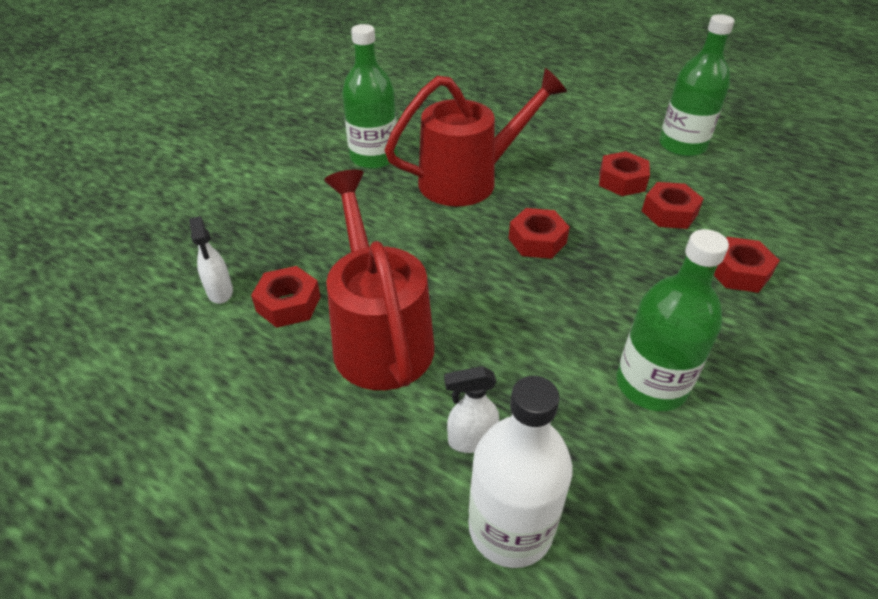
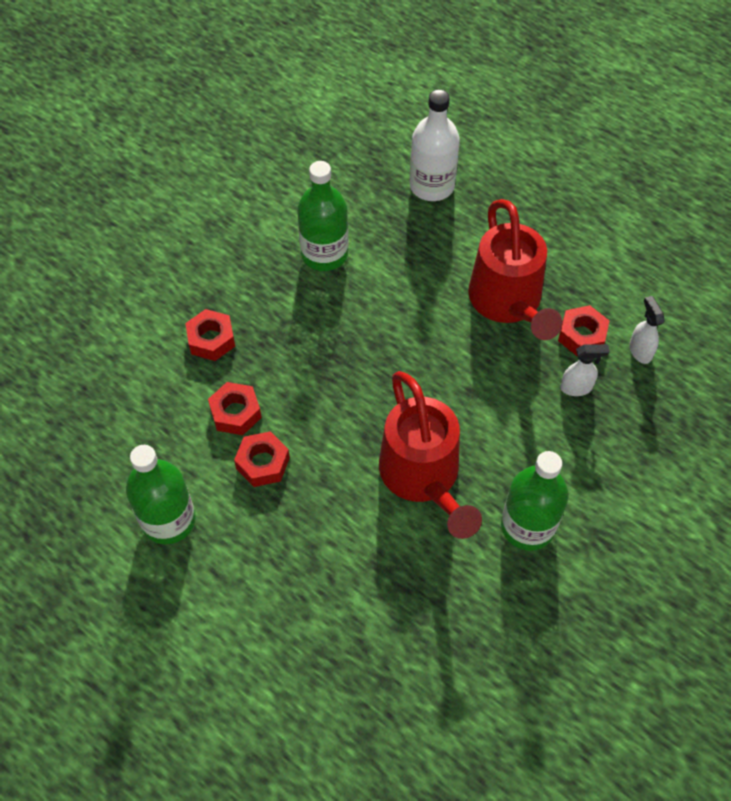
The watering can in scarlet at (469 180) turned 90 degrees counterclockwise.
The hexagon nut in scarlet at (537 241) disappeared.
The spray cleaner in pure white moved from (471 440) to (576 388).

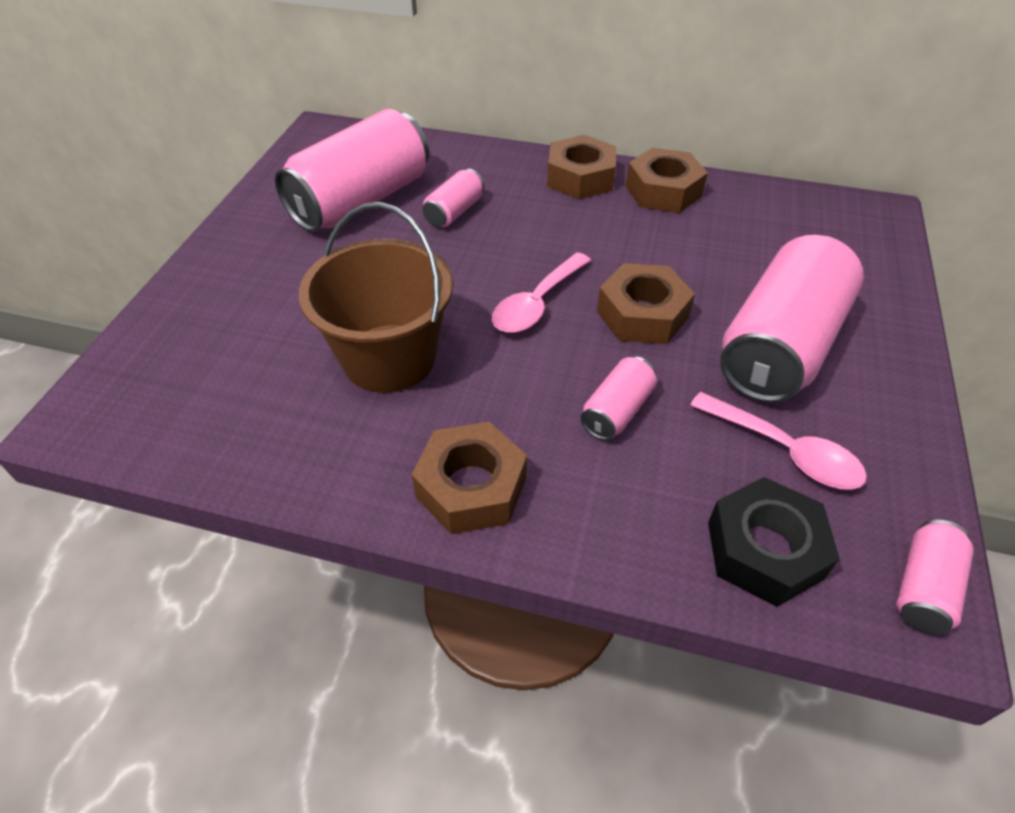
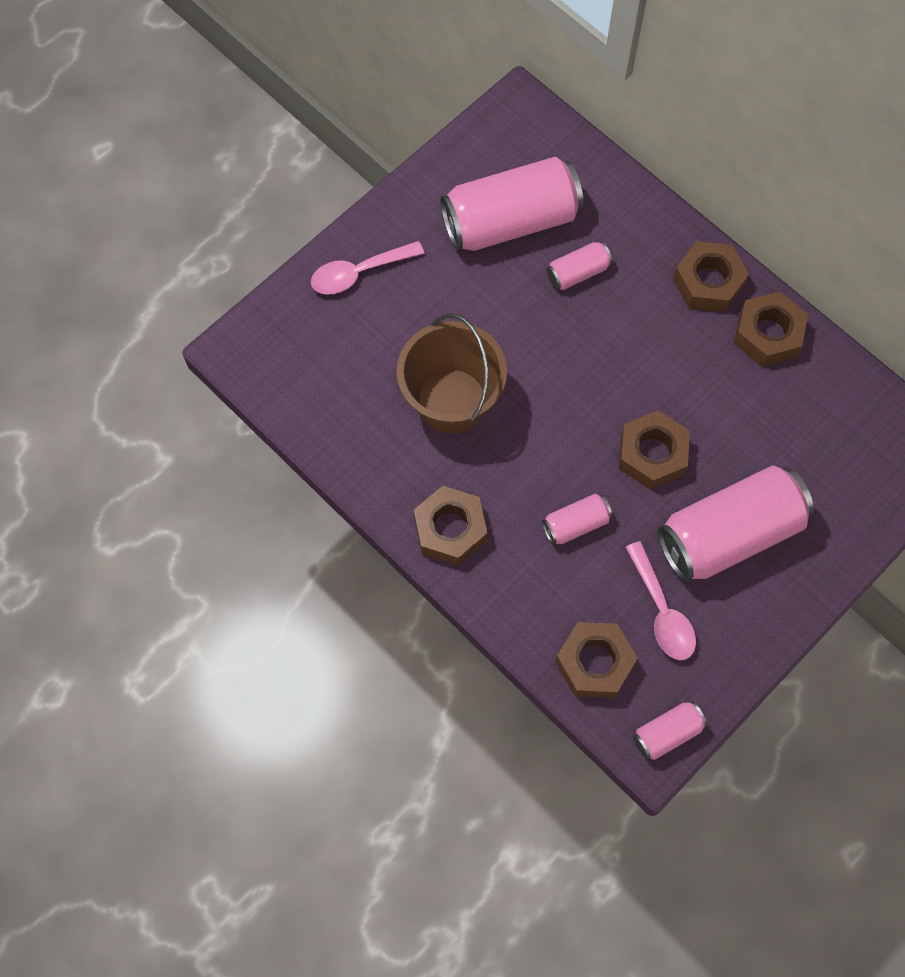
The tablespoon in pink moved from (537 304) to (359 273).
The hexagon nut in black at (764 550) became the hexagon nut in russet at (594 663).

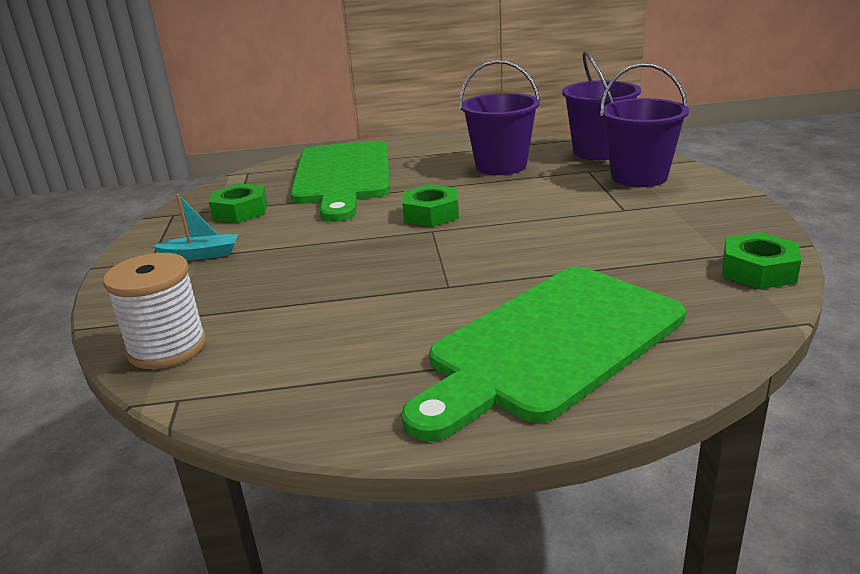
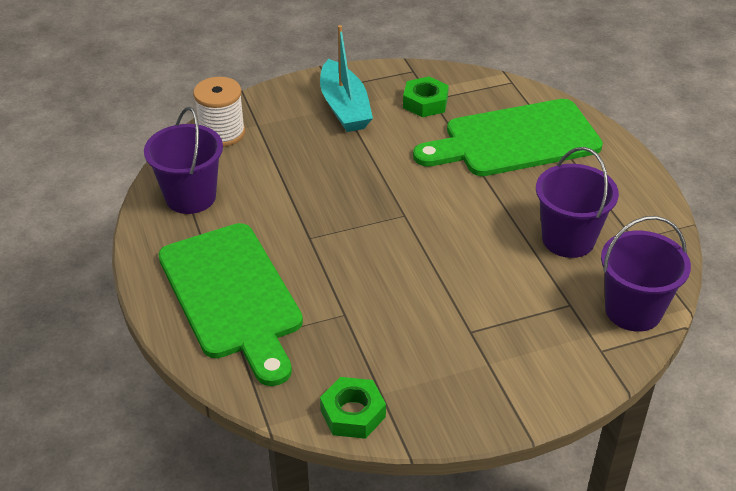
The sand bucket in violet moved from (639 177) to (190 197).
The hexagon nut in leaf-green at (431 214) disappeared.
The boat in turquoise at (201 255) changed to 1.82 times the size.
The cutting board in leaf-green at (550 345) turned 150 degrees counterclockwise.

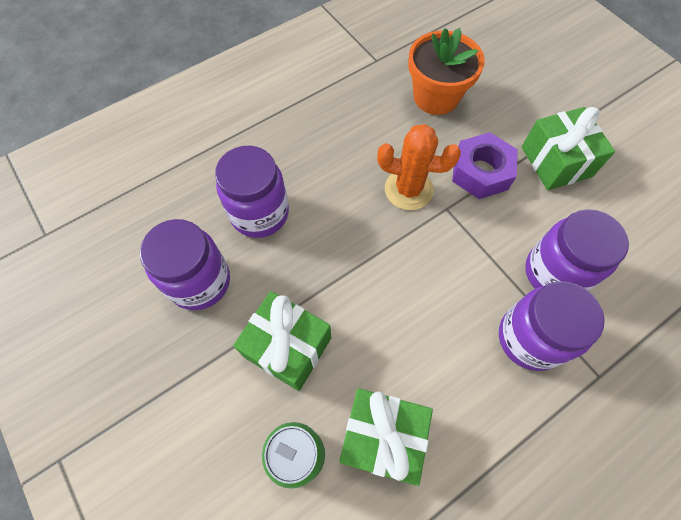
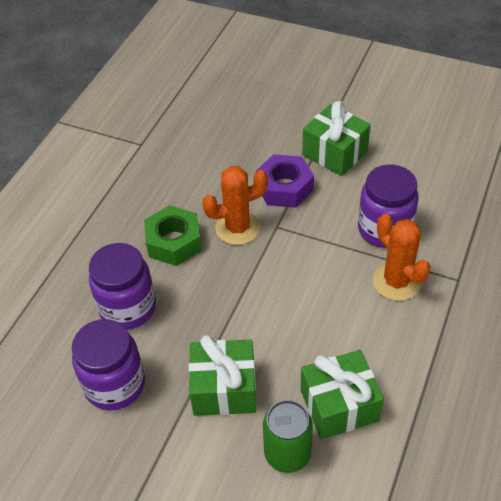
The flower pot in orange-coloured at (436 97) disappeared.
The jar in violet at (529 338) was replaced by the cactus in orange-coloured at (396 281).
The hexagon nut in leaf-green at (174 242) appeared.

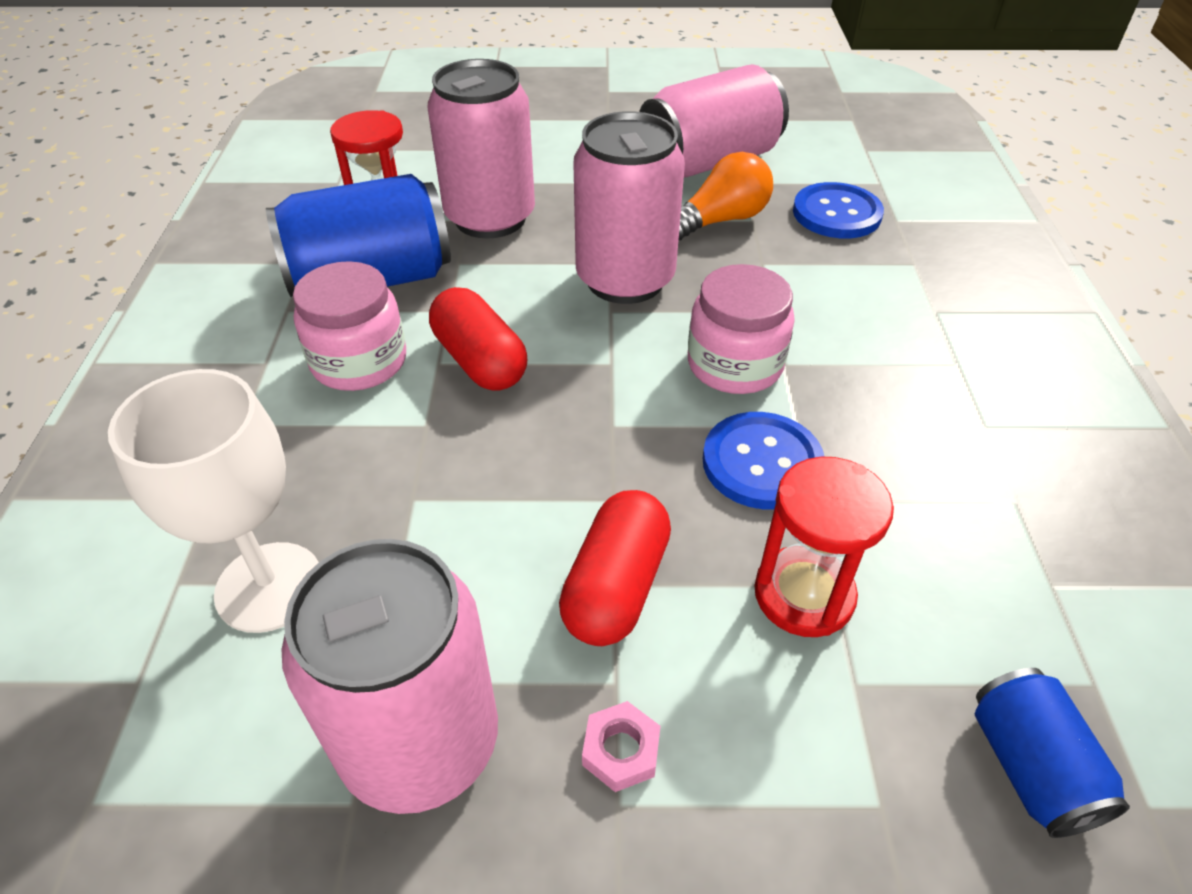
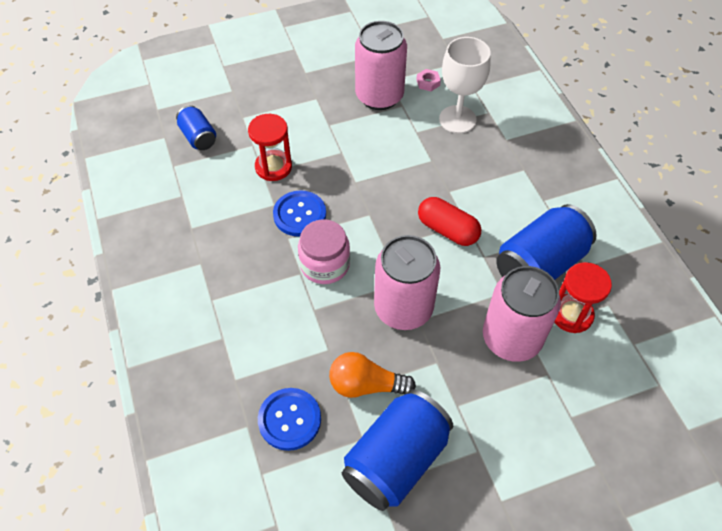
The can in pink at (709 161) became the can in royal blue at (396 459).
The lightbulb in orange-coloured at (720 220) turned 60 degrees clockwise.
The jar in pink at (359 362) disappeared.
The pill shape in scarlet at (616 586) disappeared.
The hexagon nut in pink moved from (621 750) to (428 82).

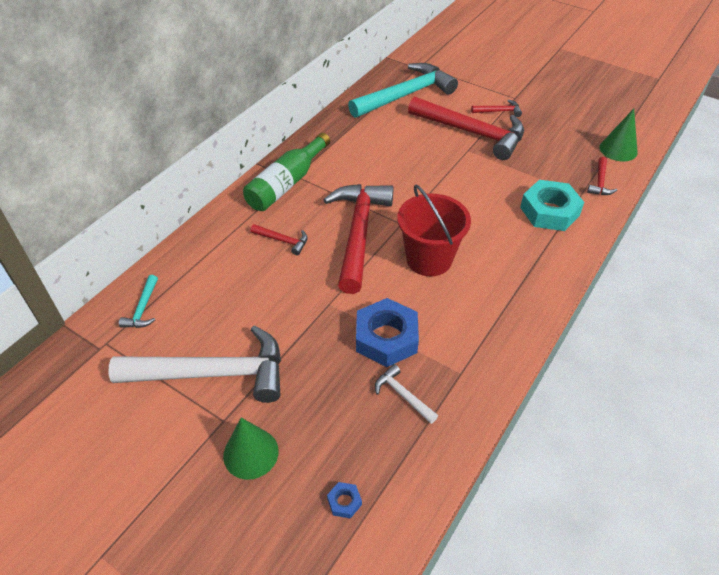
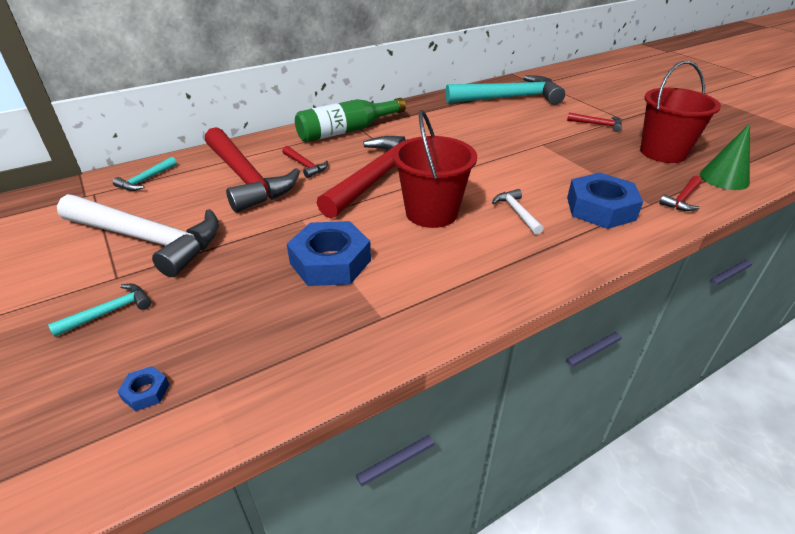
The hammer in scarlet moved from (472 133) to (246 178).
The hexagon nut in turquoise at (549 211) became the hexagon nut in royal blue at (600 208).
The hammer in pure white moved from (403 395) to (517 212).
The cone in leaf-green at (251 453) was replaced by the hammer in turquoise at (109 312).
The sand bucket in scarlet at (663 152) appeared.

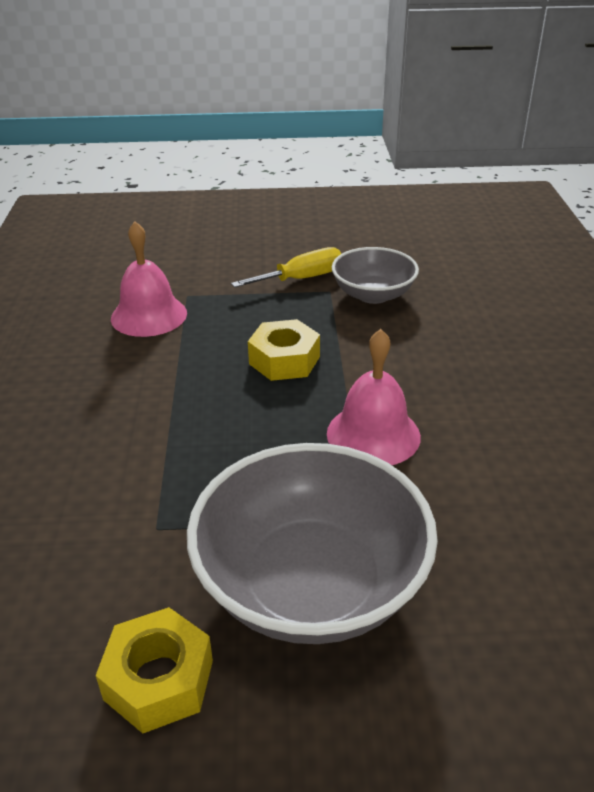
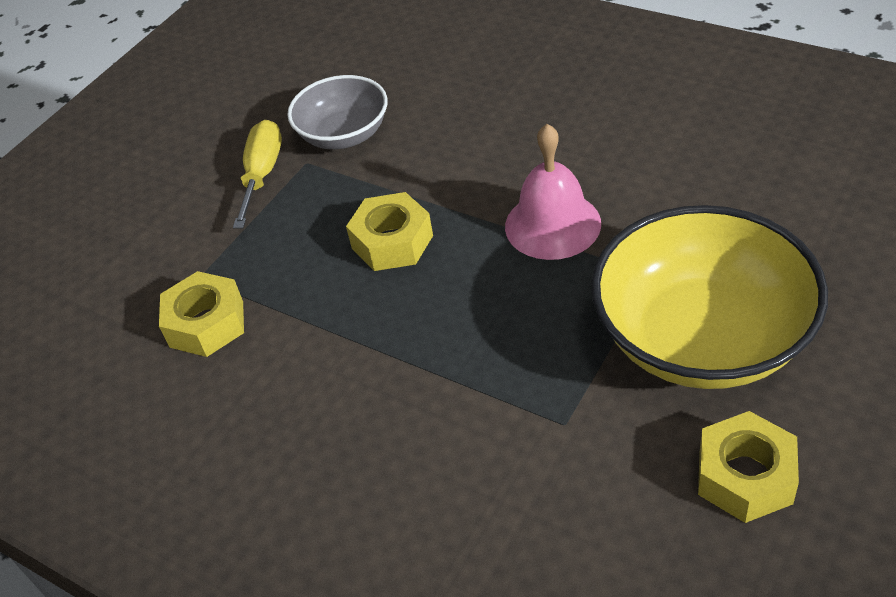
The school bell in pink at (149 315) was replaced by the hexagon nut in bright yellow at (206 324).
The serving bowl in grey at (311 583) became the serving bowl in bright yellow at (701 338).

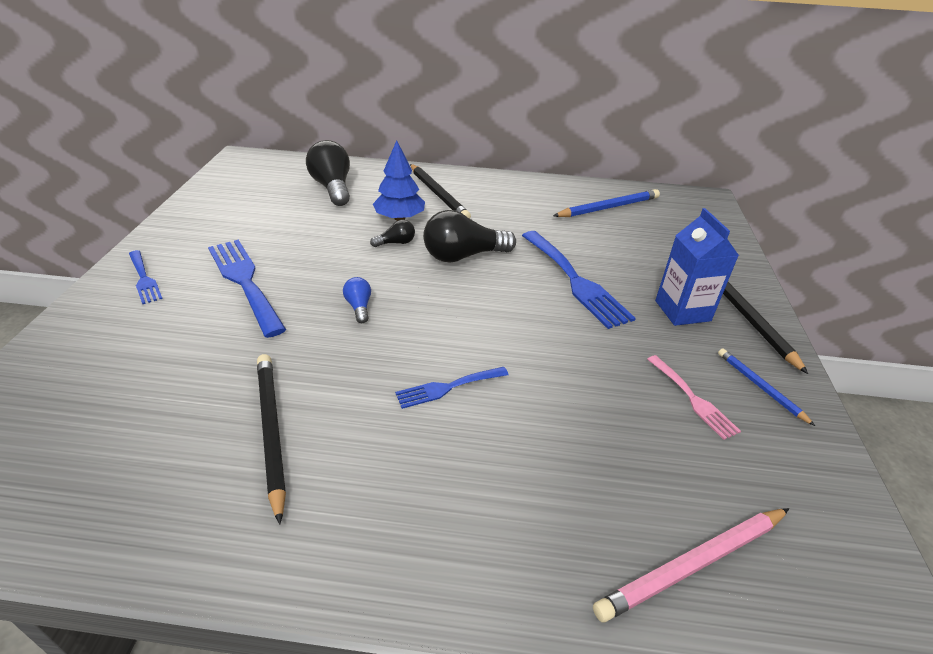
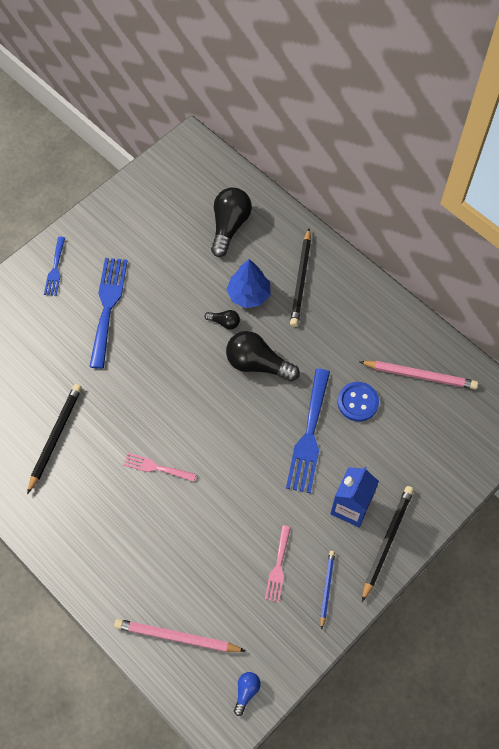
The pencil in royal blue at (608 207) became the pencil in pink at (420 376).
The lightbulb in royal blue moved from (359 307) to (246 692).
The table fork in royal blue at (447 387) became the table fork in pink at (156 467).
The button in royal blue at (358 402) appeared.

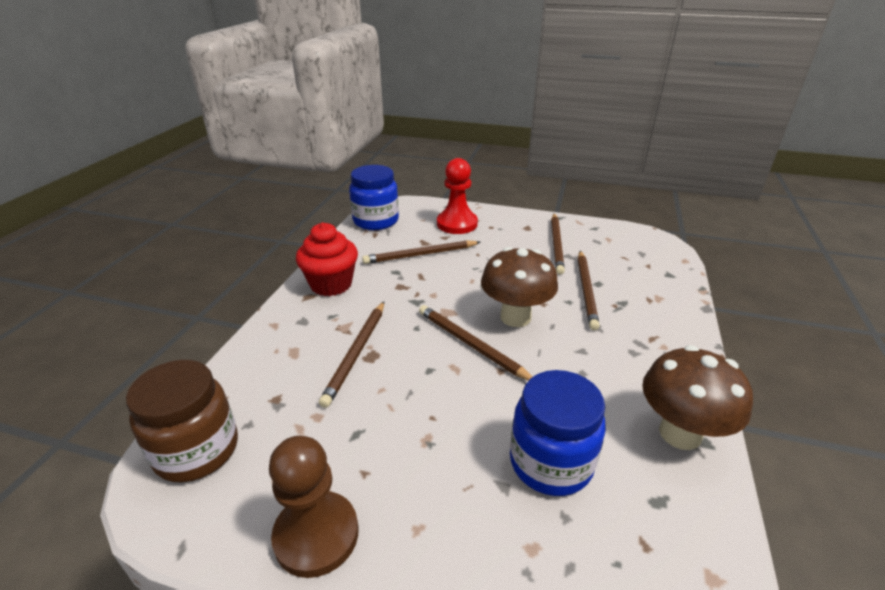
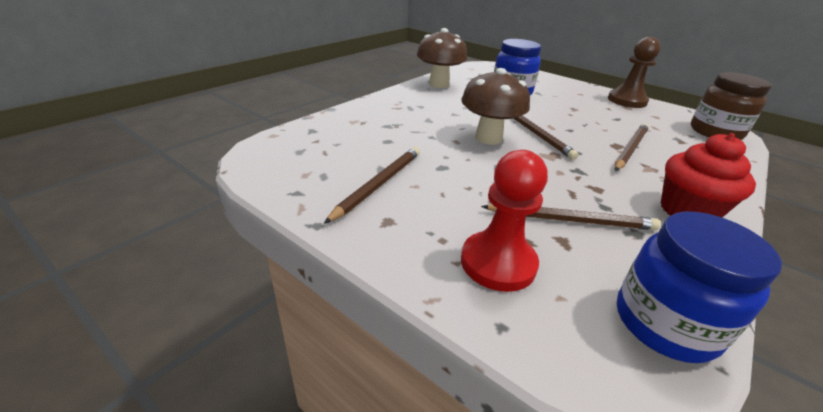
The pencil in russet at (586 290) disappeared.

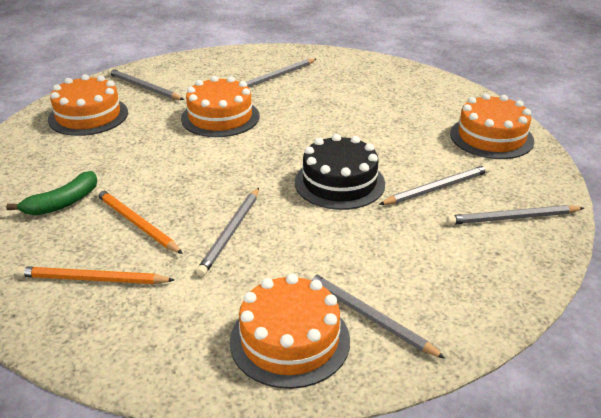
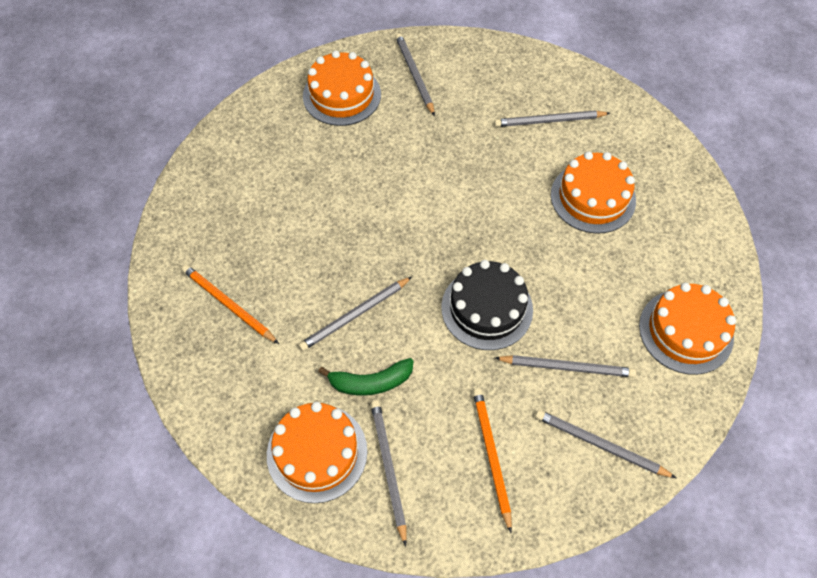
The layer cake in orange-coloured moved from (220 117) to (593 197).
The toy banana in leaf-green moved from (62 203) to (370 382).
The pencil in orange-coloured moved from (136 223) to (491 456).

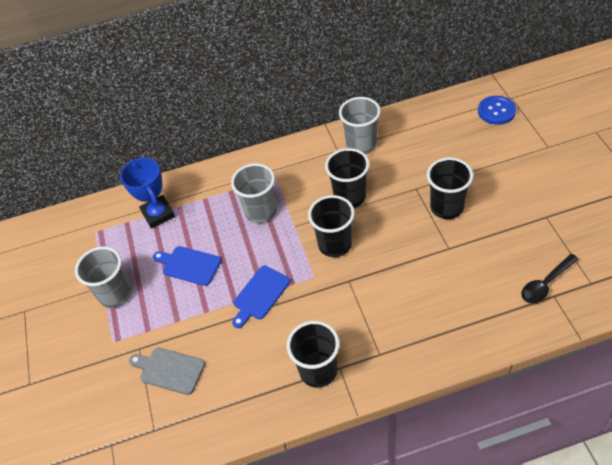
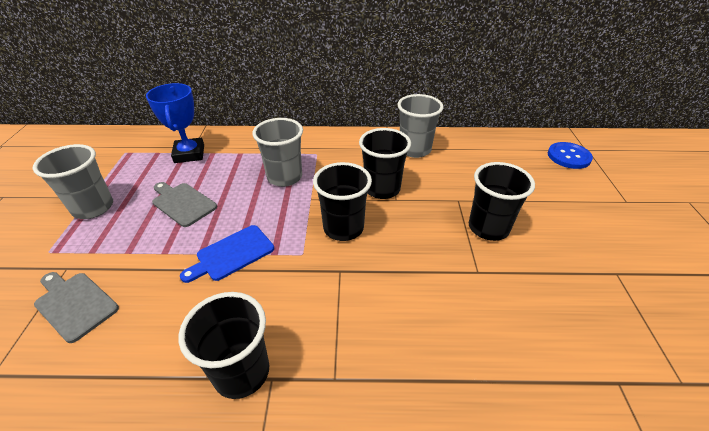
The cutting board in royal blue at (189 265) became the cutting board in grey at (182 203).
The tablespoon in black at (546 283) disappeared.

